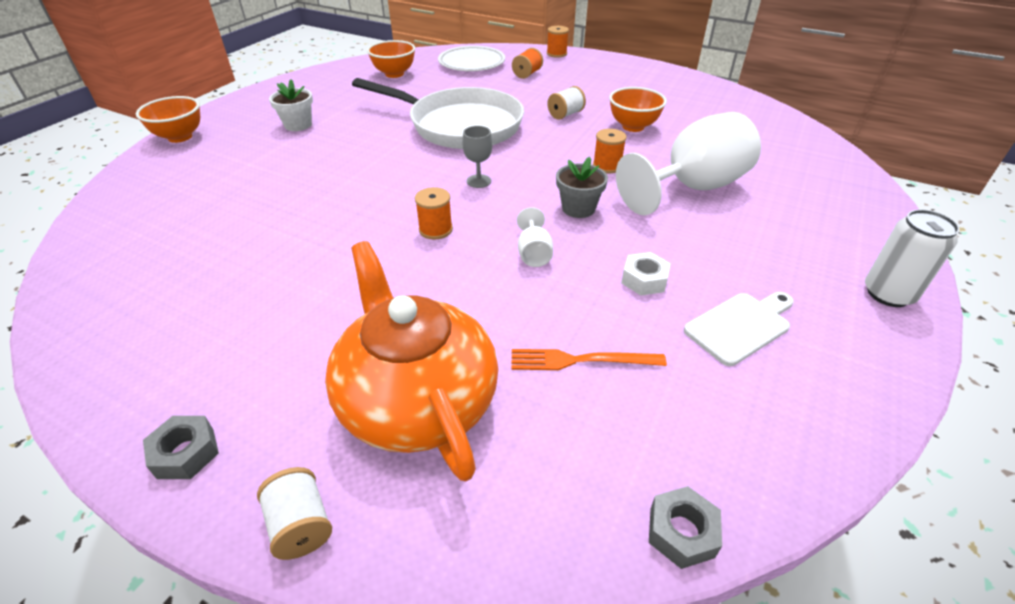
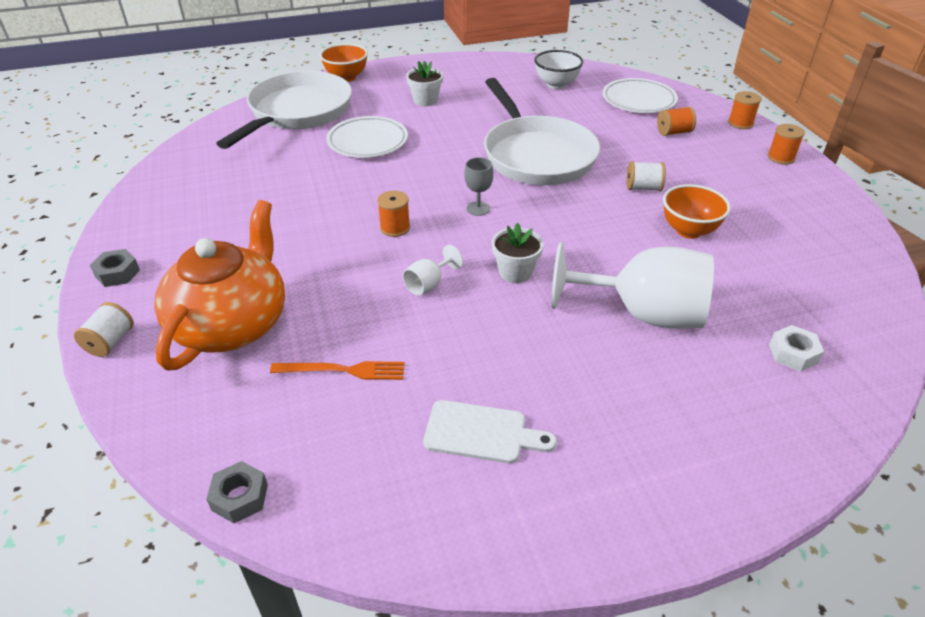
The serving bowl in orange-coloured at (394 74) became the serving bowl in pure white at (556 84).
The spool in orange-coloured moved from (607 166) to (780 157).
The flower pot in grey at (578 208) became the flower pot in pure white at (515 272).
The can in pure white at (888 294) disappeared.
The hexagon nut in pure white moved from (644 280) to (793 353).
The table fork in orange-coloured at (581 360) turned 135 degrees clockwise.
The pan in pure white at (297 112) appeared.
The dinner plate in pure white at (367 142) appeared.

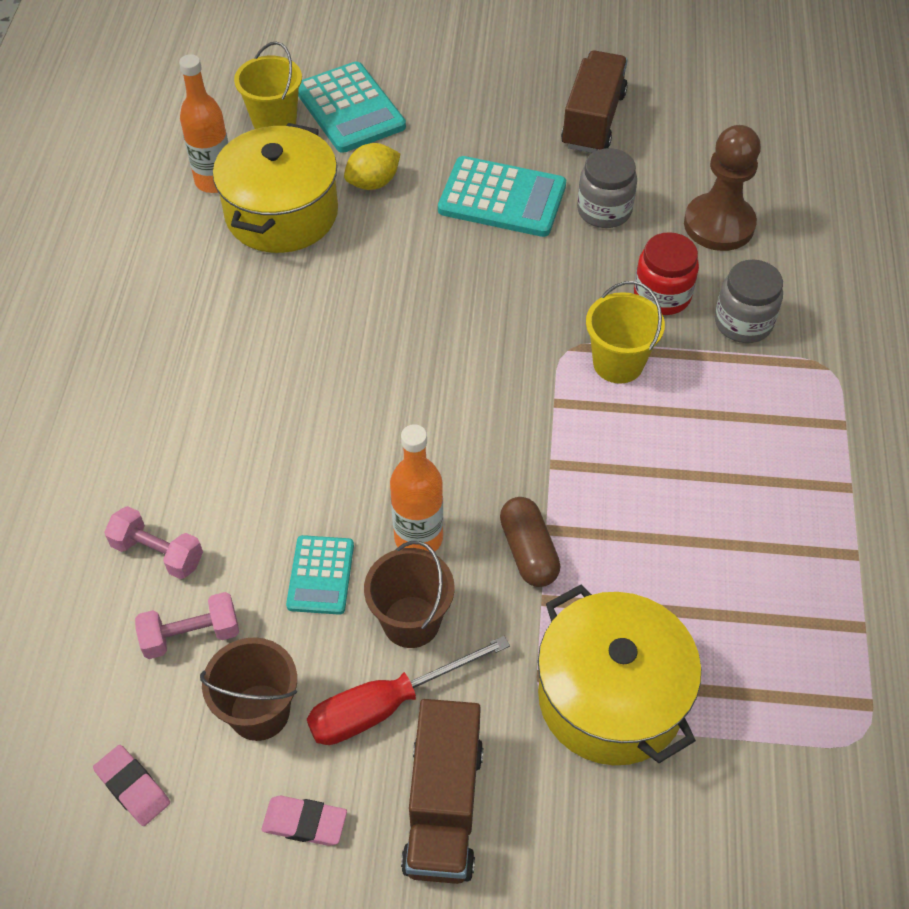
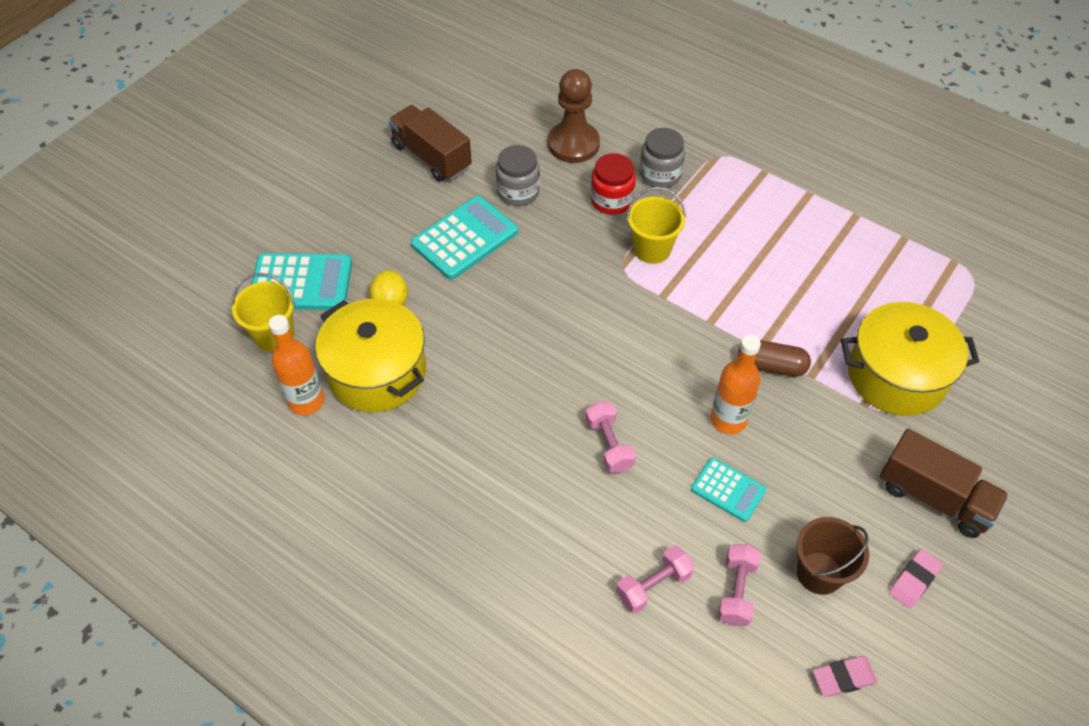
The sand bucket in russet at (411 621) disappeared.
The screwdriver in scarlet at (386 705) disappeared.
The free weight in pink at (609 445) appeared.

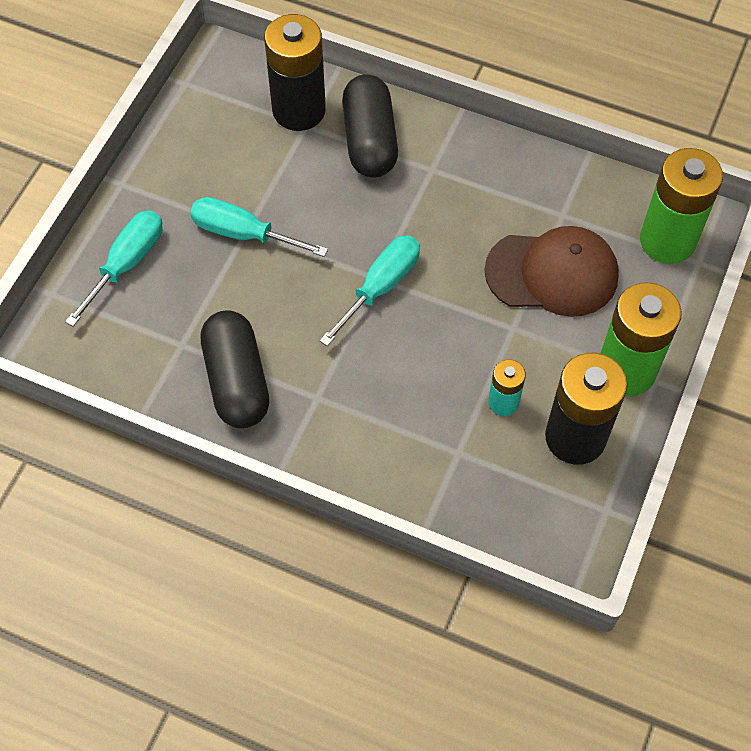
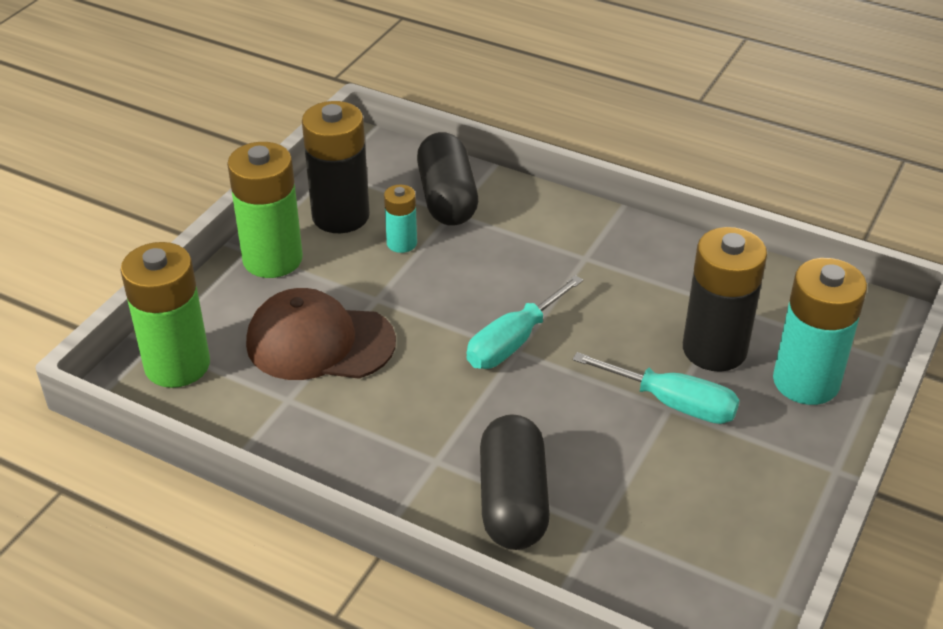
The power cell in black moved from (299 110) to (714 349).
The screwdriver in turquoise at (127 263) was replaced by the power cell in turquoise at (806 381).
The pill shape in black moved from (236 381) to (447 198).

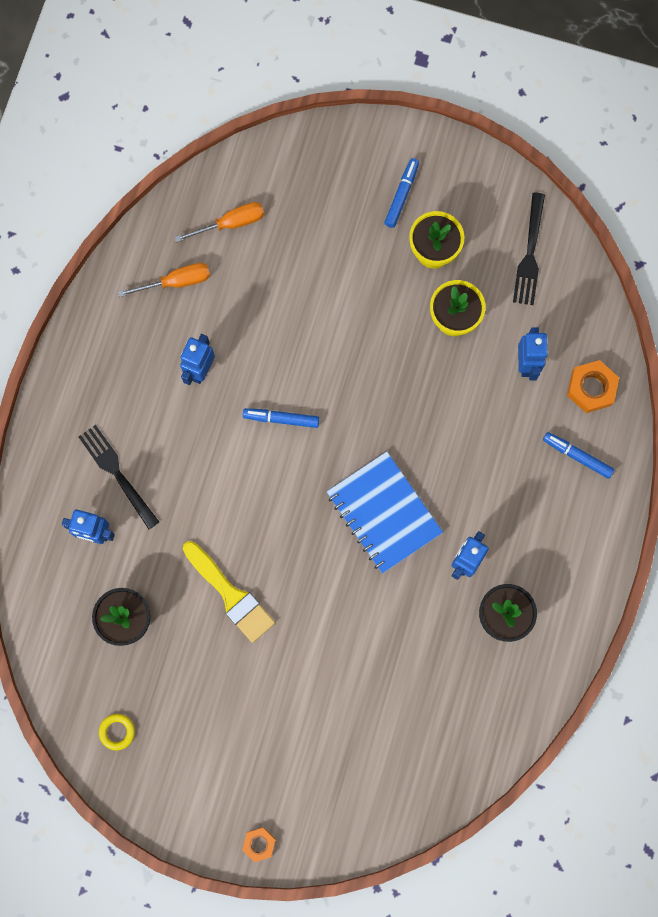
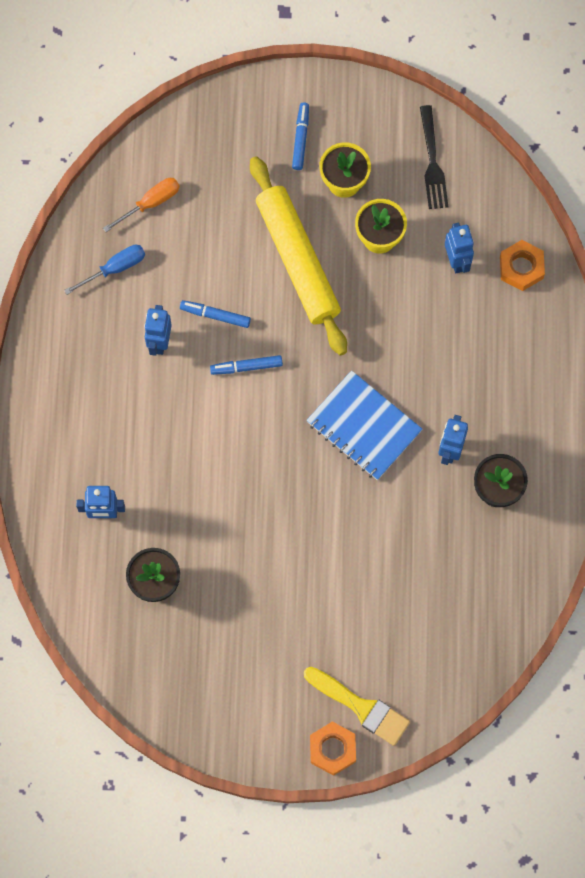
The screwdriver in orange-coloured at (176 282) became the screwdriver in royal blue at (115 268).
The table fork in black at (117 473) disappeared.
The marker pen in royal blue moved from (577 456) to (215 315).
The paintbrush in bright yellow moved from (231 595) to (361 707).
The torus in bright yellow at (117 732) disappeared.
The hexagon nut in orange-coloured at (259 844) changed to 1.61 times the size.
The rolling pin in bright yellow at (297 260) appeared.

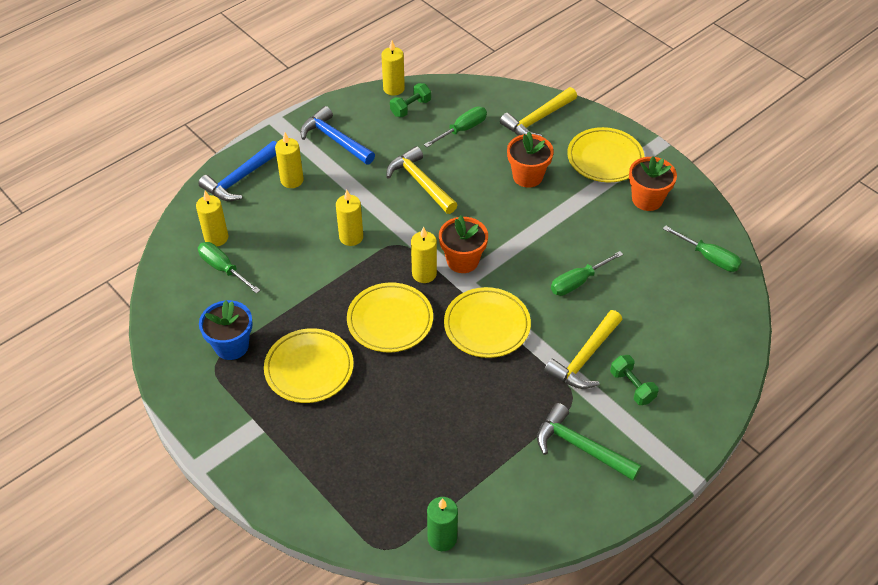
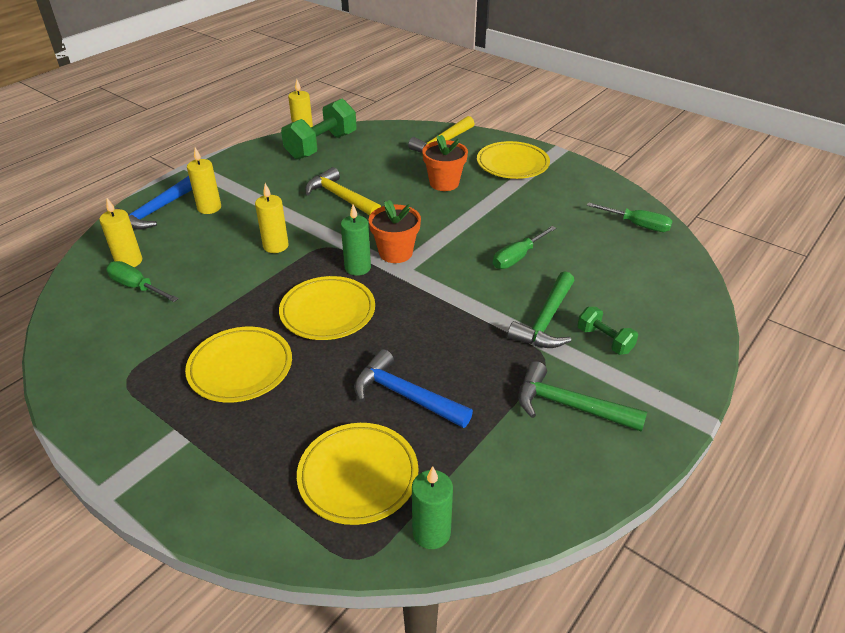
The free weight in leaf-green at (410 108) changed to 1.91 times the size.
The hammer in royal blue moved from (335 140) to (405 395).
The screwdriver in leaf-green at (463 129) disappeared.
The flower pot in orange-coloured at (647 199) disappeared.
The wax candle in bright yellow at (424 274) became the wax candle in leaf-green at (357 268).
The dinner plate in bright yellow moved from (487 325) to (358 476).
The flower pot in royal blue at (231 346) disappeared.
The hammer in bright yellow at (585 358) became the hammer in leaf-green at (546 320).

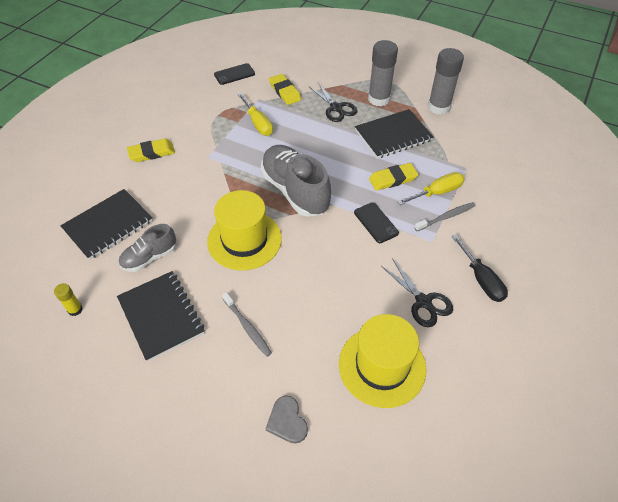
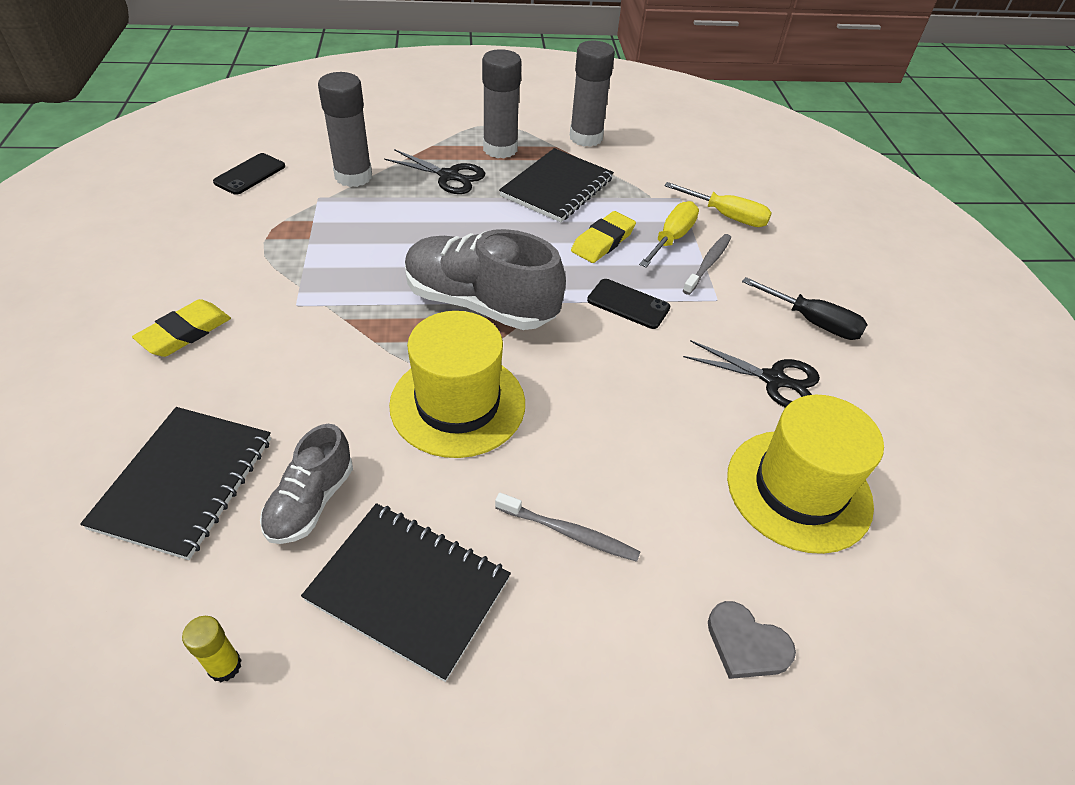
The eraser in bright yellow at (284 92) was replaced by the glue in grey at (353 176).
The screwdriver in bright yellow moved from (258 123) to (727 216).

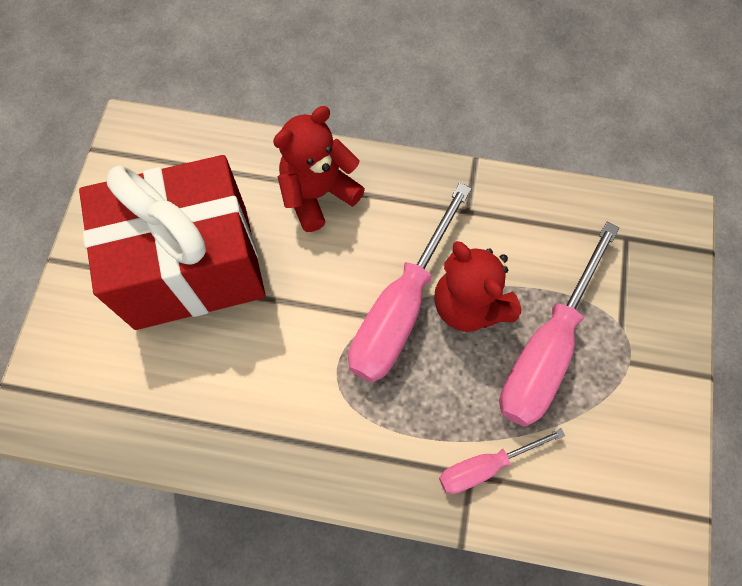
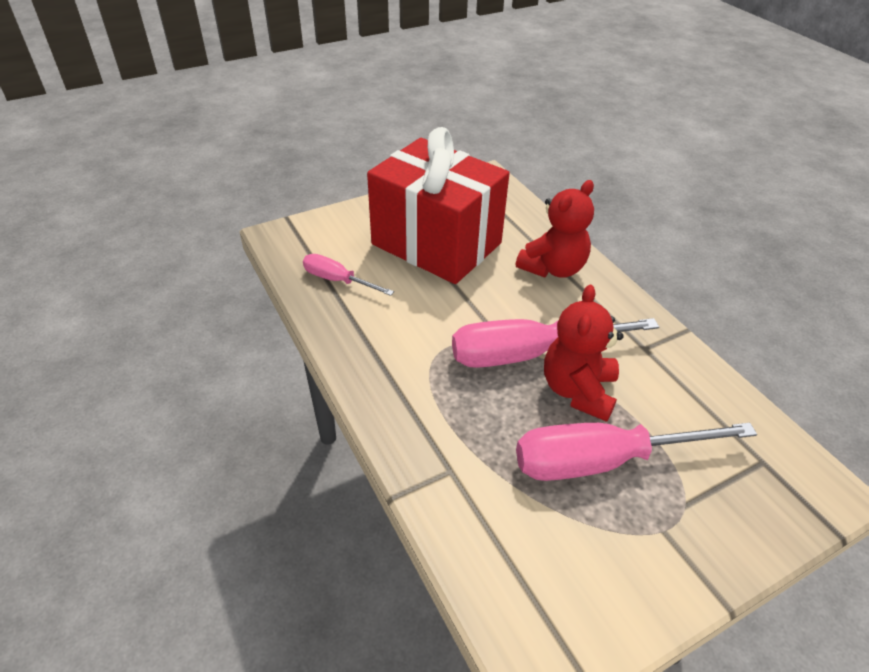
The stuffed bear in scarlet at (318 194) turned 120 degrees clockwise.
The screwdriver in pink moved from (485 466) to (337 280).

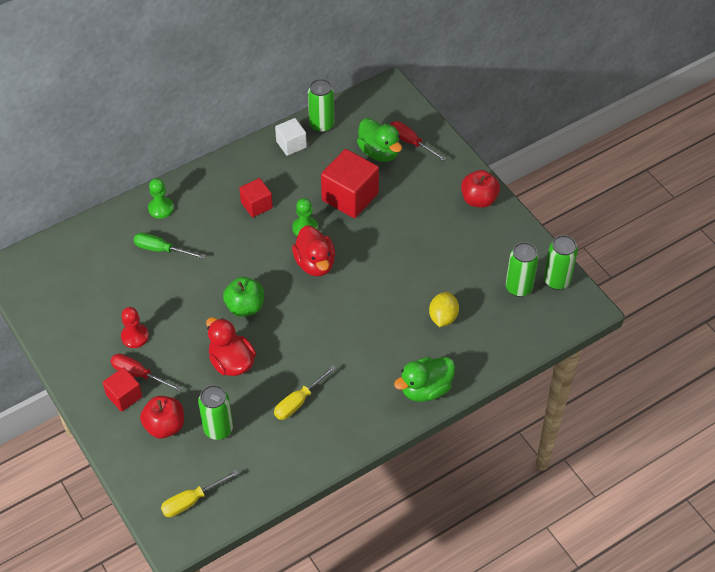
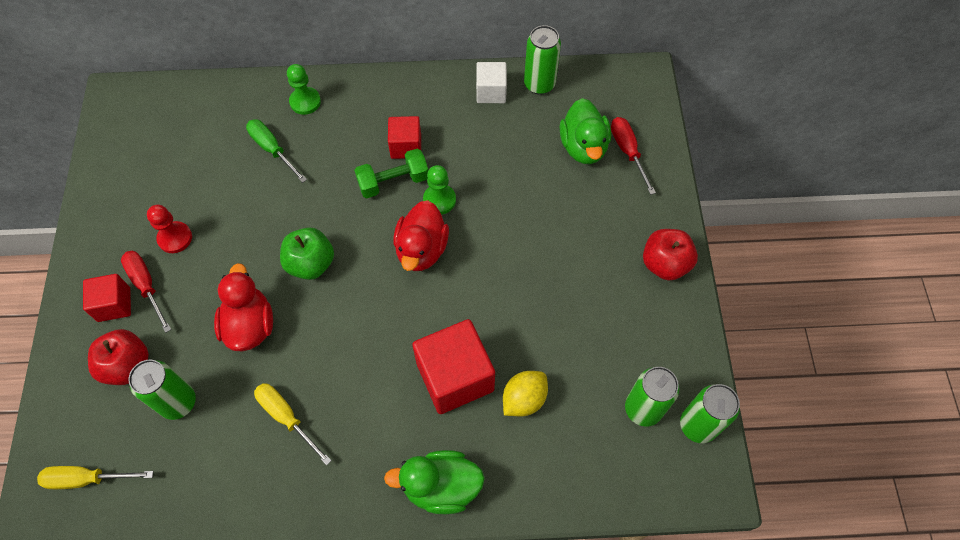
The cube in scarlet moved from (350 197) to (455 377).
The screwdriver in bright yellow at (299 401) turned 60 degrees clockwise.
The free weight in leaf-green at (393 182) appeared.

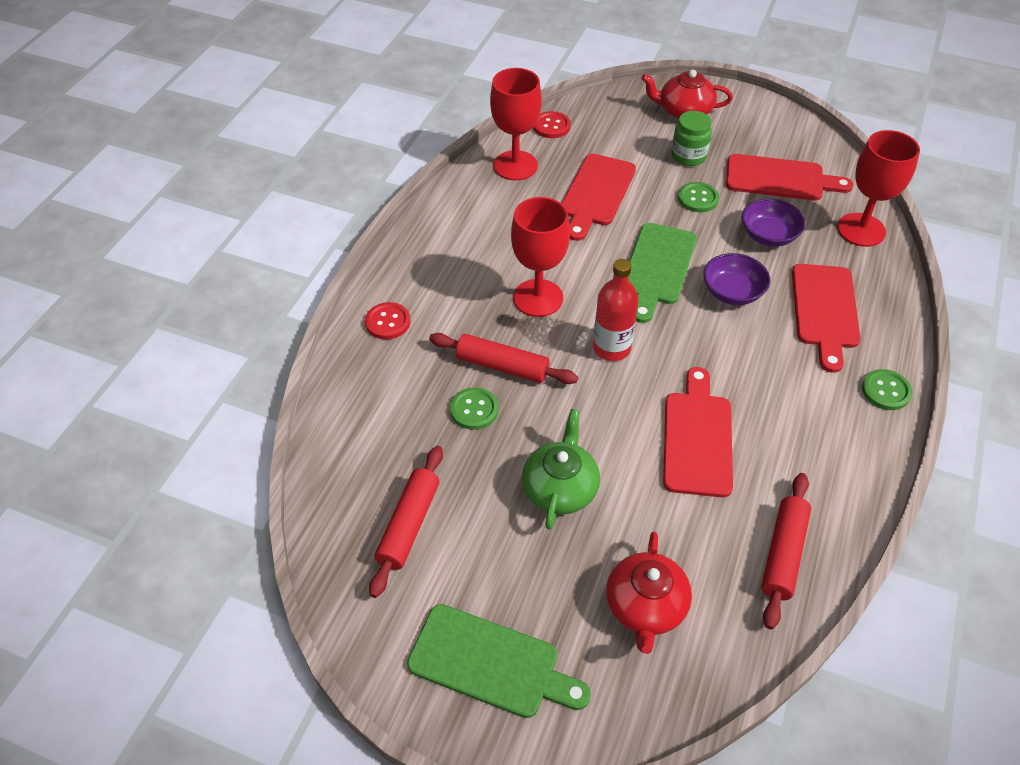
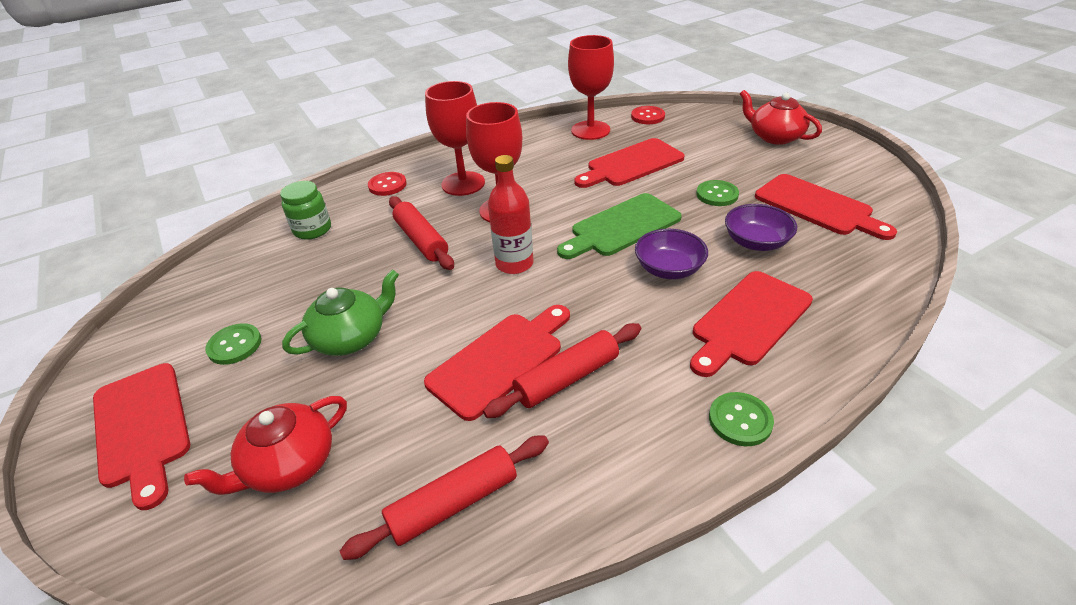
The jar in leaf-green moved from (688 156) to (312 230).
The goblet in scarlet moved from (861 230) to (463 184).
The button in leaf-green moved from (474 410) to (234 345).
The rolling pin in scarlet moved from (408 525) to (567 378).
The cutting board in leaf-green at (490 663) became the cutting board in scarlet at (141 428).

